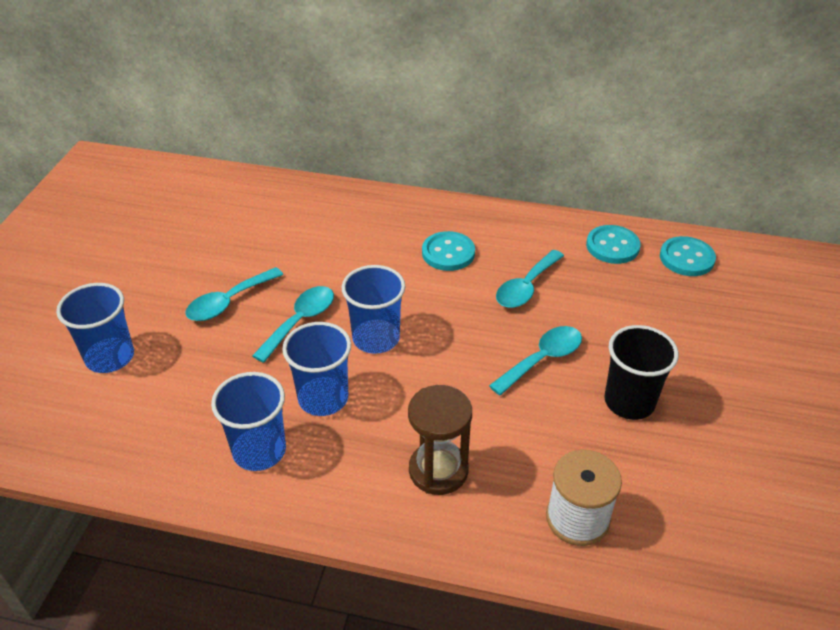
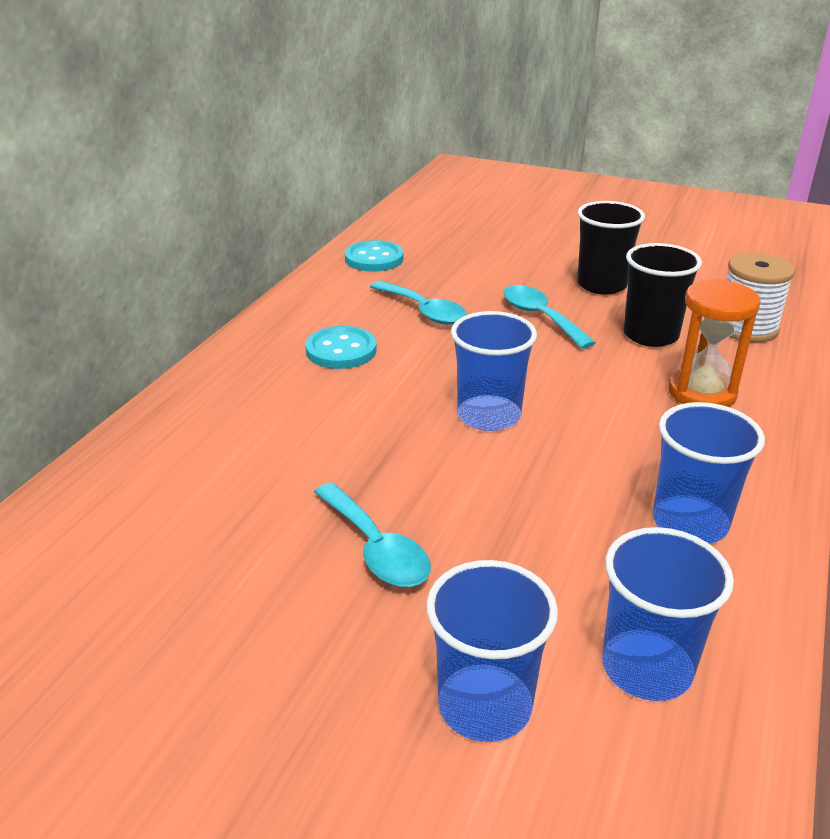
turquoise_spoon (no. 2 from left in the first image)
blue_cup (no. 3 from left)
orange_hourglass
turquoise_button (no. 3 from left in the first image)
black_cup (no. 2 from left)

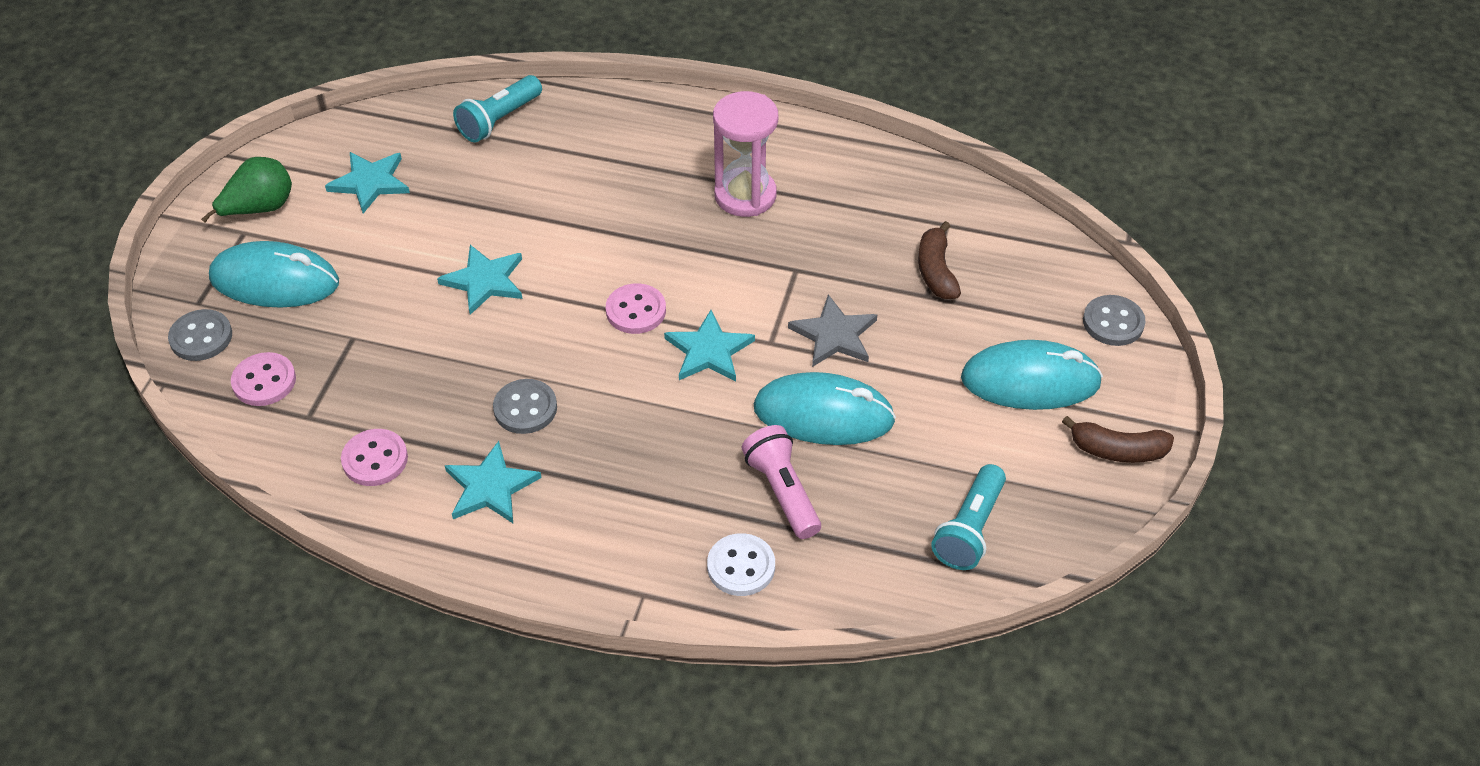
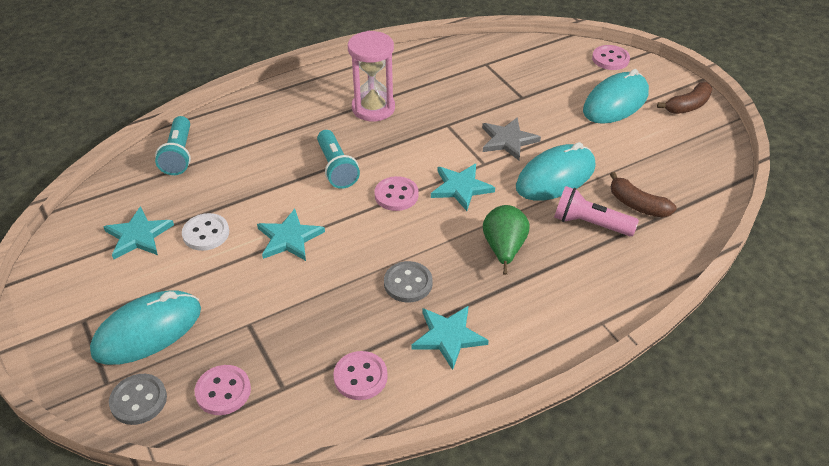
green_pear
white_button
brown_banana (no. 1 from left)
turquoise_flashlight (no. 2 from left)
pink_button (no. 4 from left)

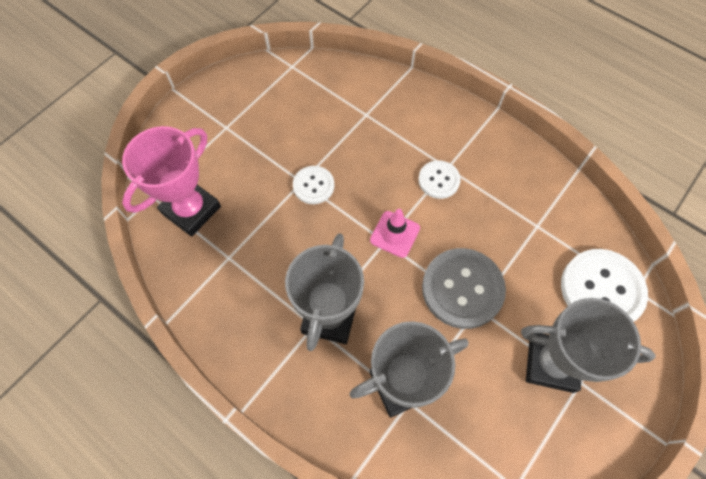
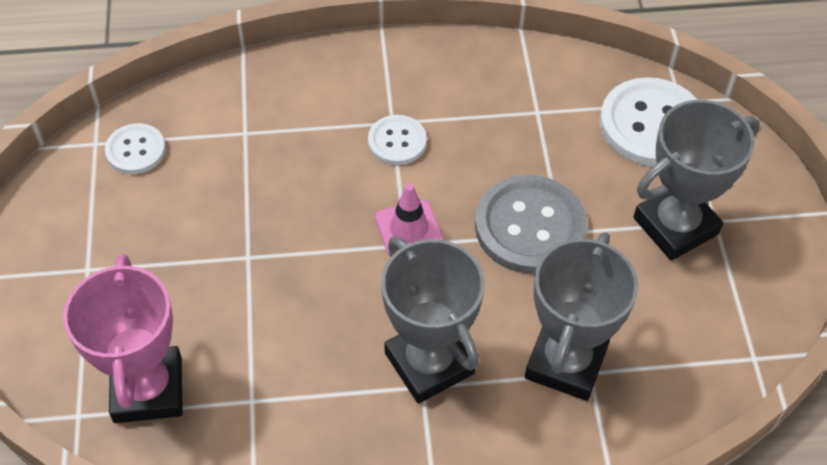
white_button (no. 1 from left)

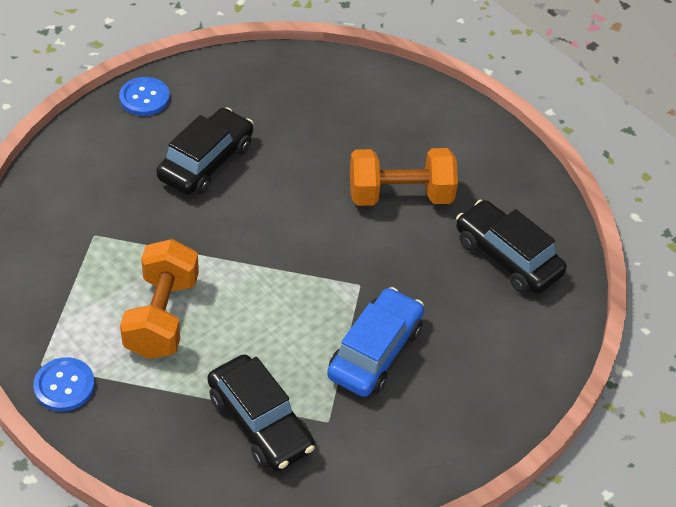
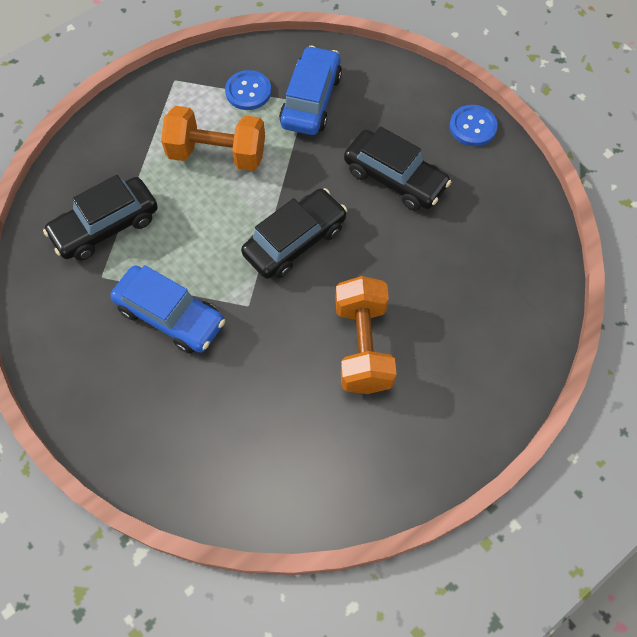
blue_button (no. 1 from left)
black_car (no. 2 from left)
blue_car (no. 2 from left)

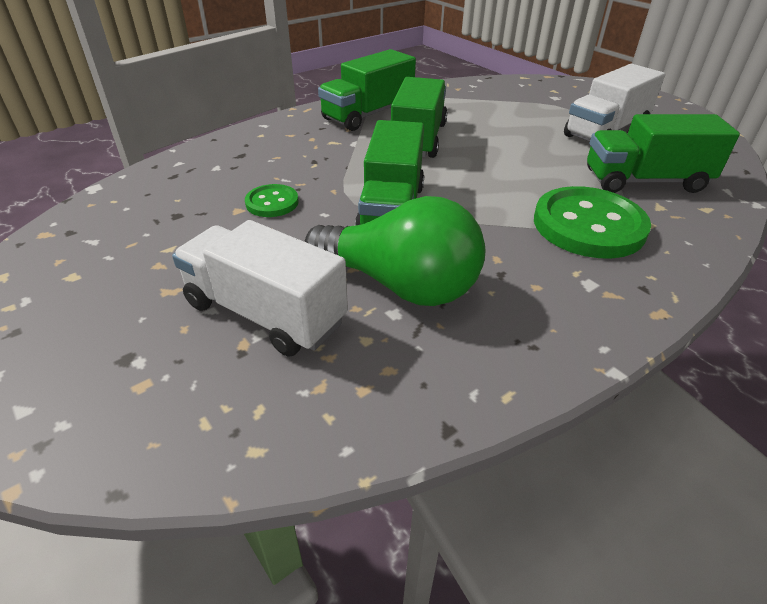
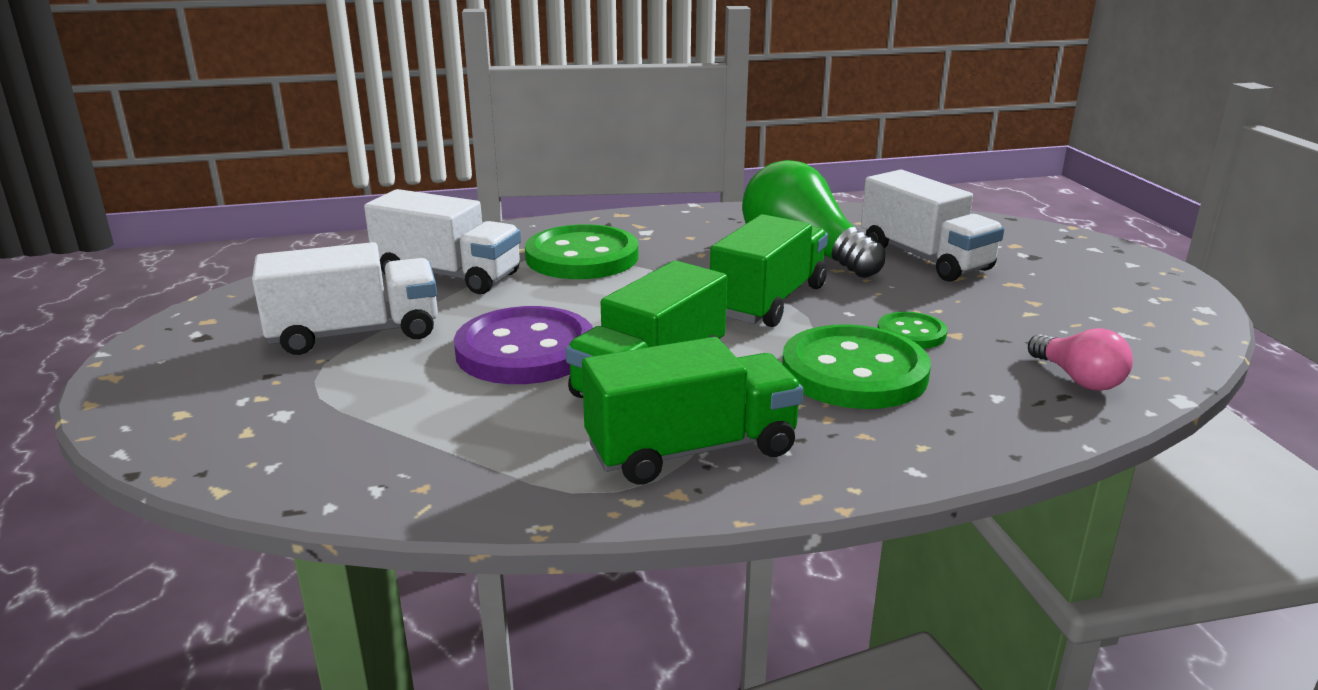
white_truck (no. 2 from left)
purple_button
green_button (no. 2 from left)
pink_light_bulb

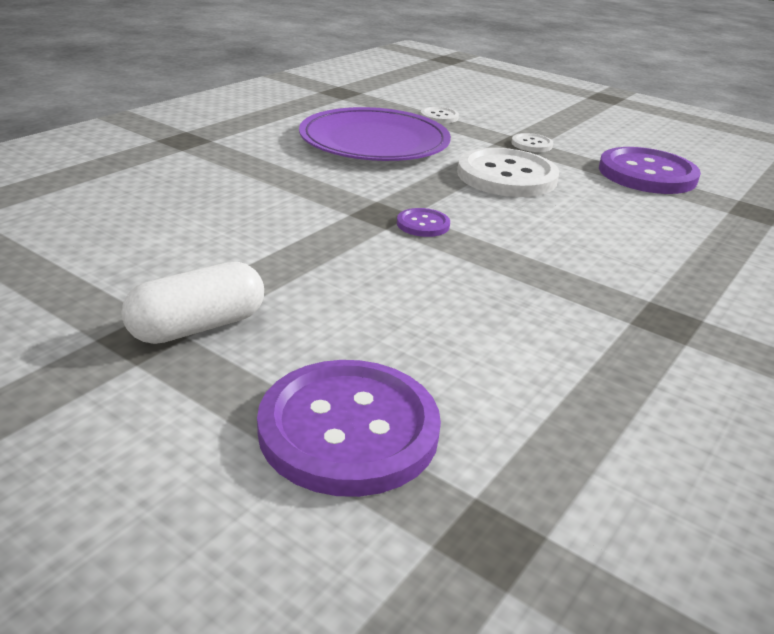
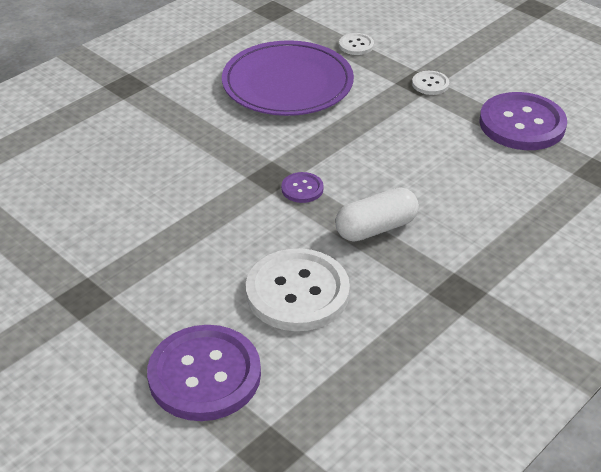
white_capsule
white_button (no. 1 from left)

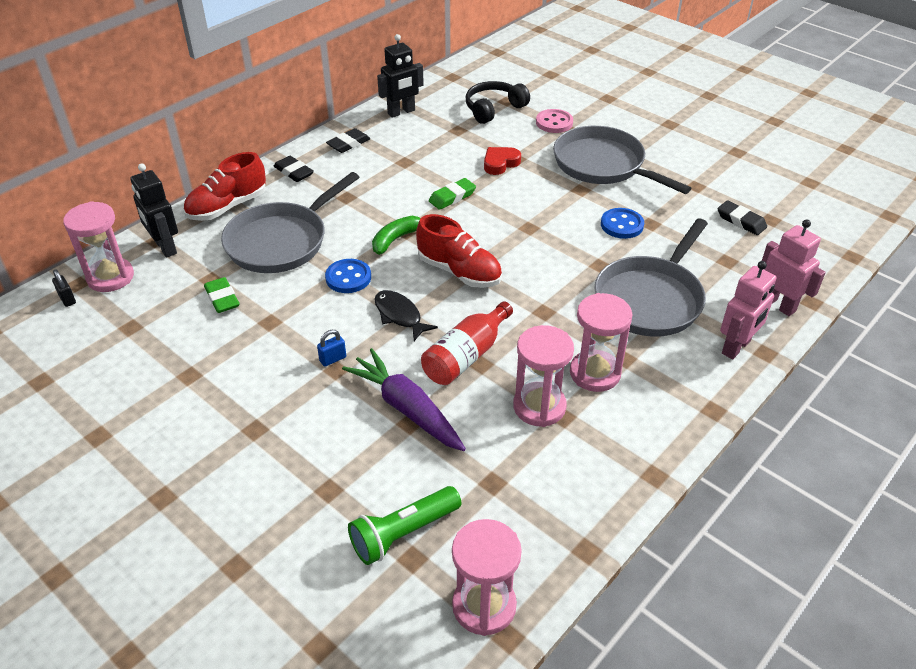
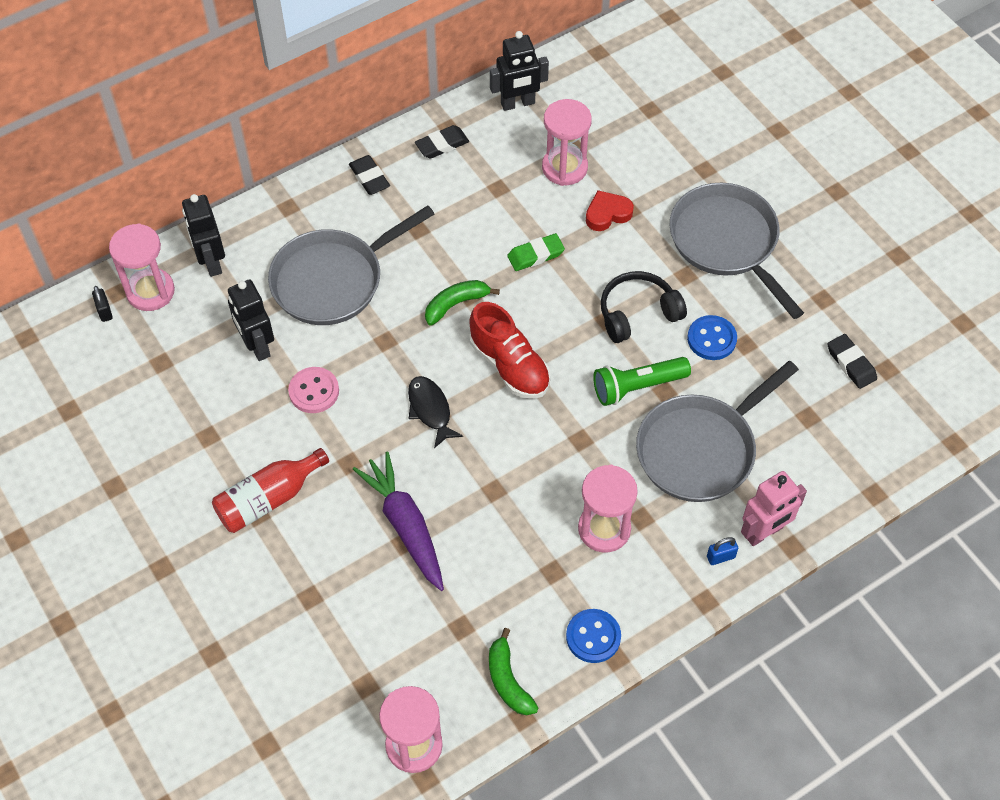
red_shoe (no. 1 from left in the first image)
black_robot (no. 2 from left)
blue_padlock
blue_button (no. 1 from left)
green_flashlight
red_bottle
black_headphones
pink_hourglass (no. 3 from left)
pink_button
pink_robot (no. 2 from left in the first image)
green_banana (no. 2 from left)

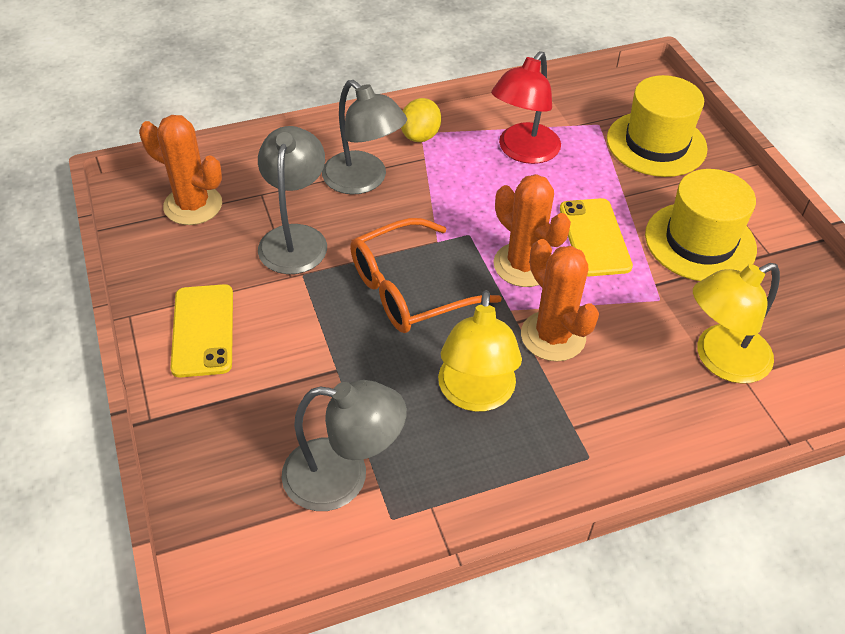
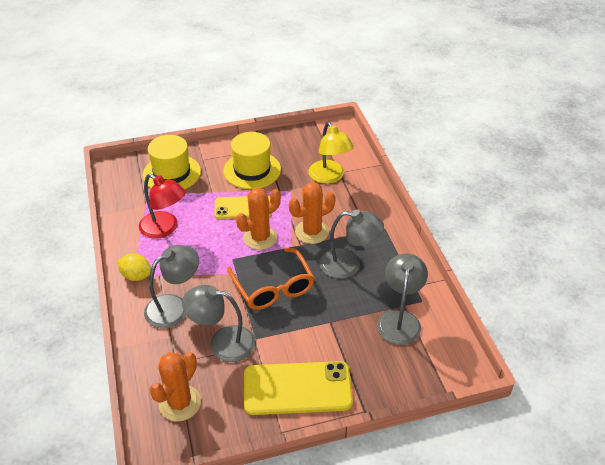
yellow_phone (no. 2 from left)
grey_lamp (no. 3 from left)

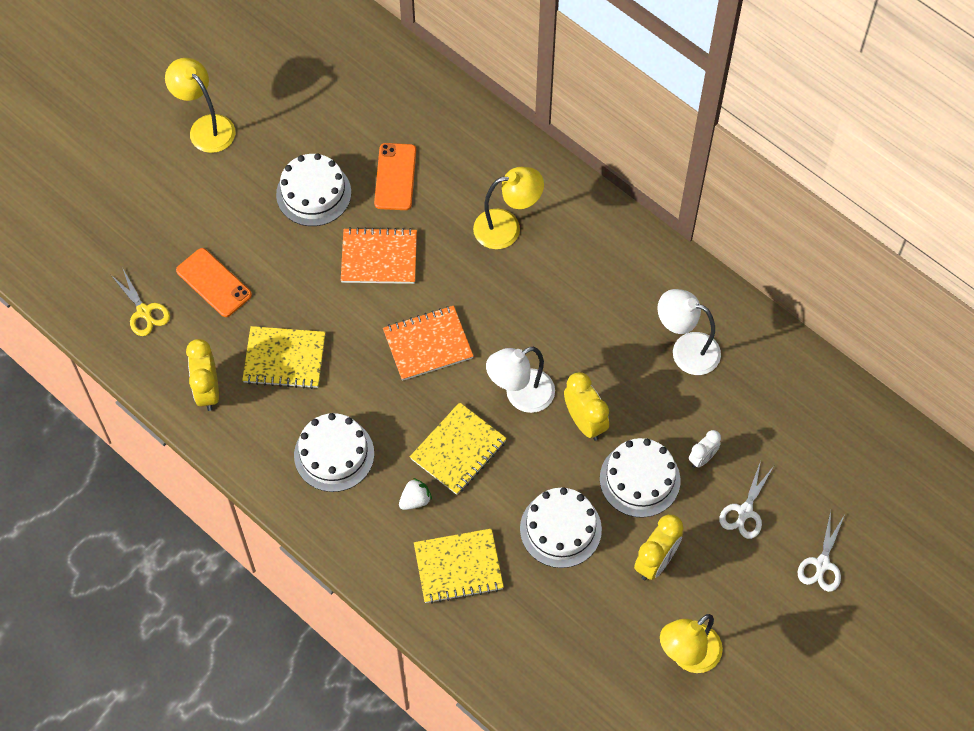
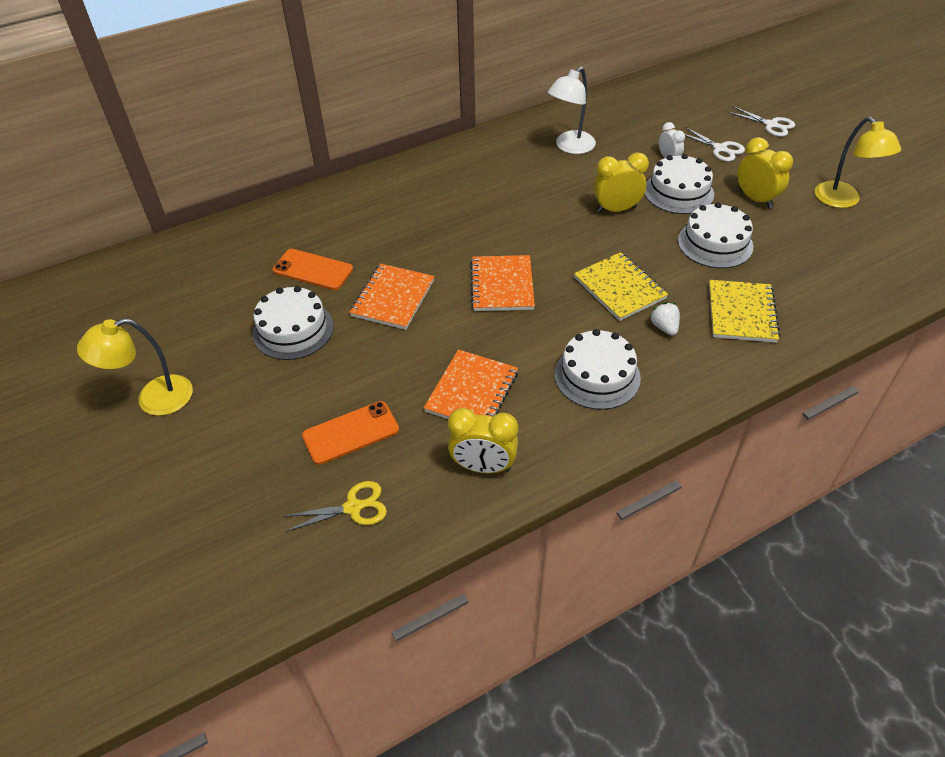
orange_notebook (no. 2 from left)
yellow_lamp (no. 2 from left in the first image)
white_lamp (no. 1 from left in the first image)

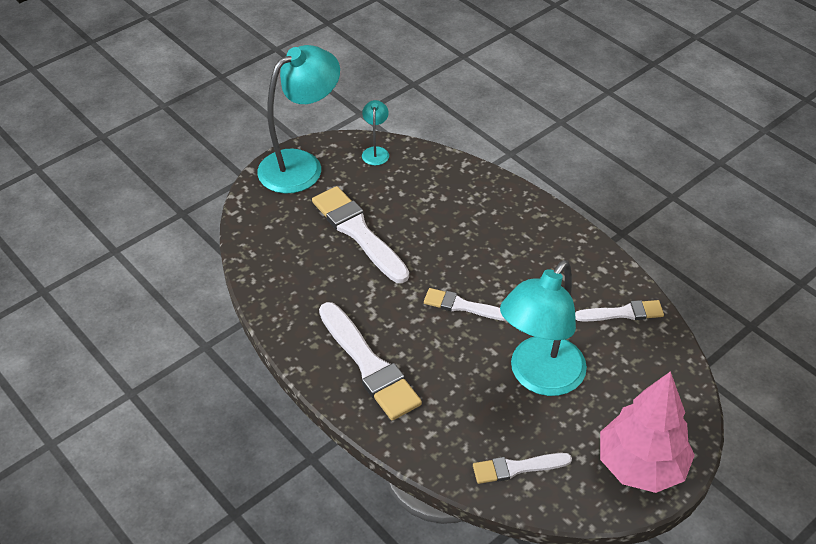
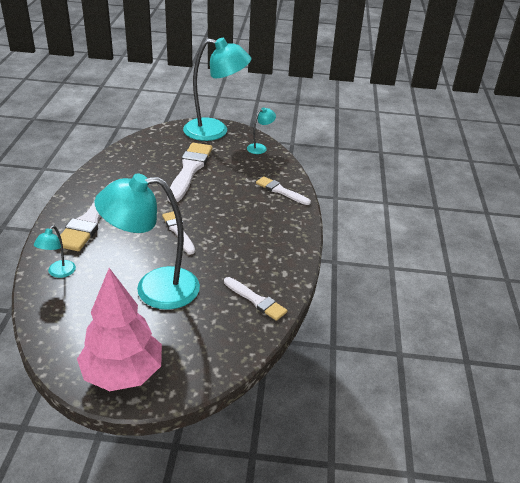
white_brush (no. 5 from left)
turquoise_lamp (no. 1 from left)

